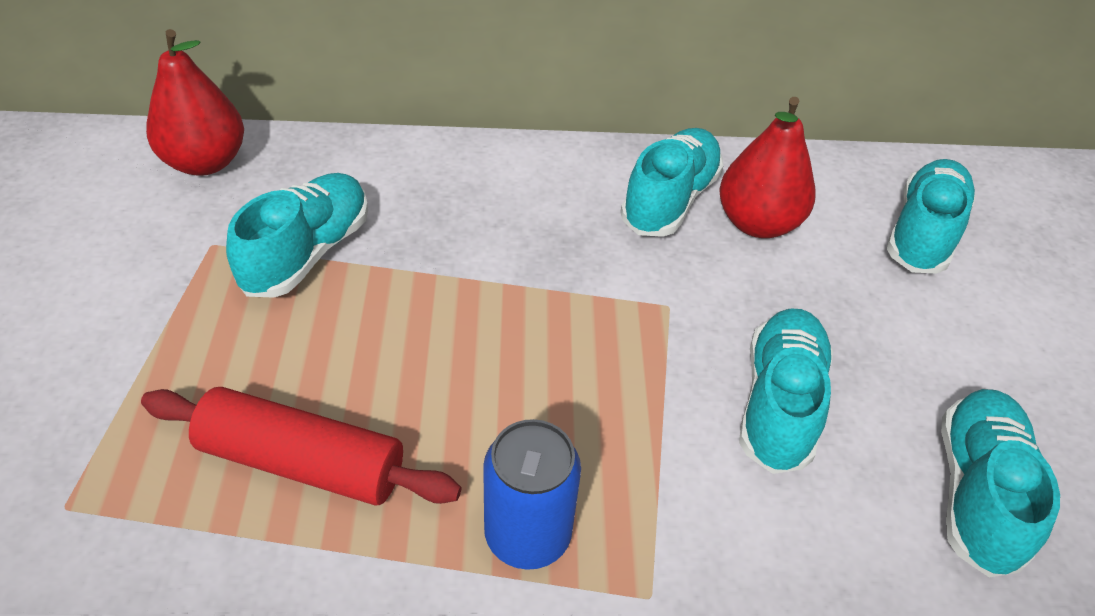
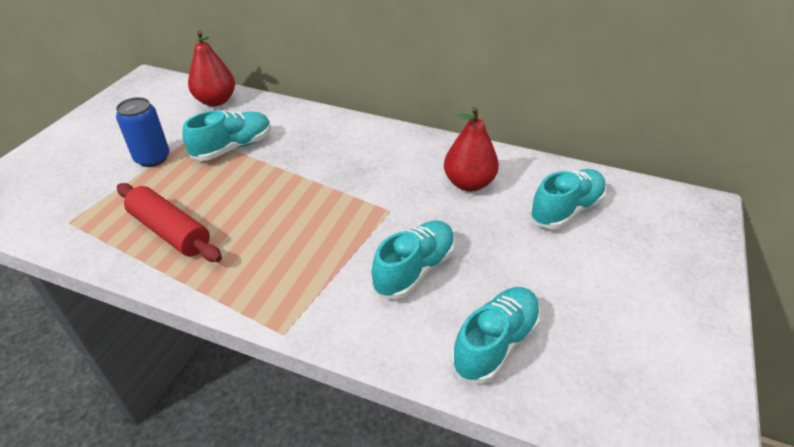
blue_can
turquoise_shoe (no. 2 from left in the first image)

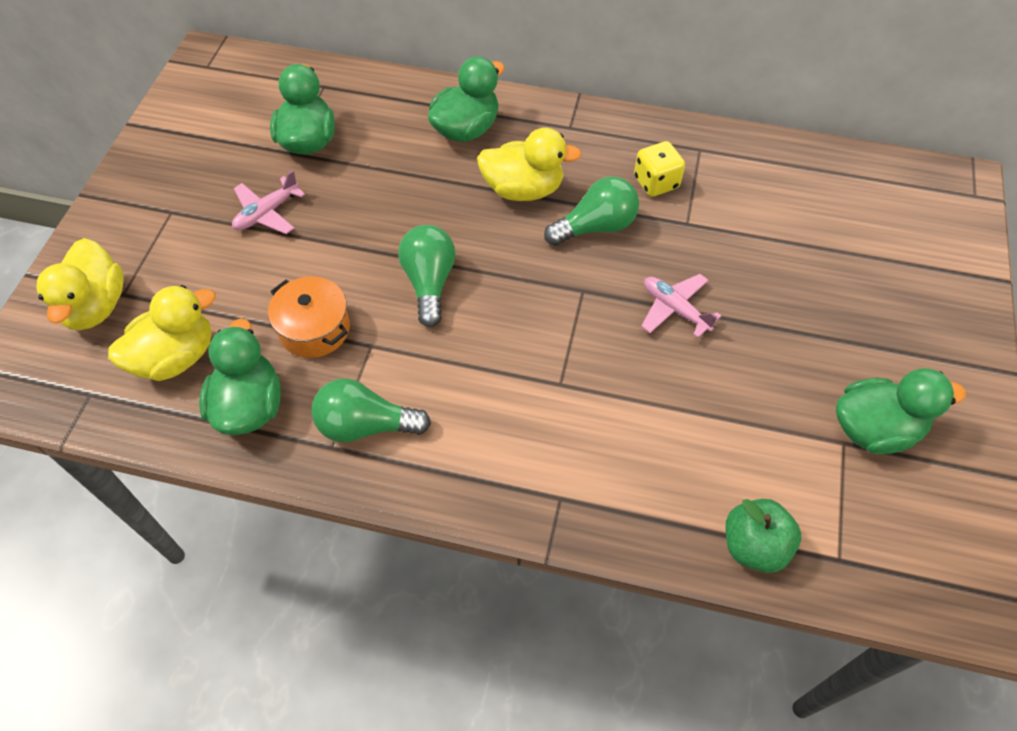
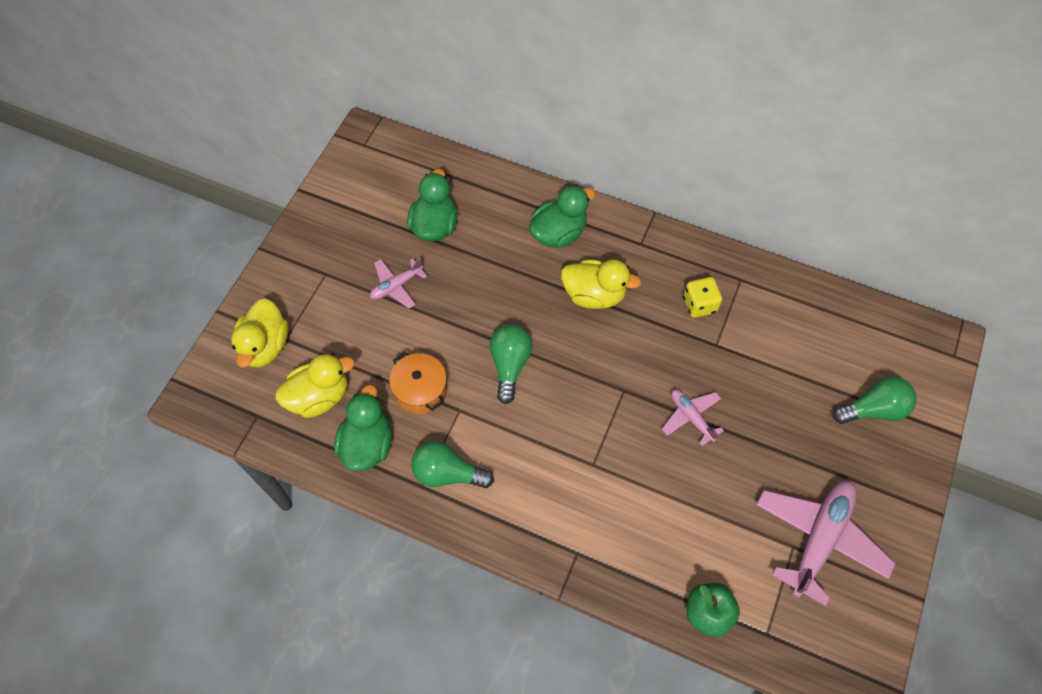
green_light_bulb (no. 3 from left)
pink_plane (no. 3 from left)

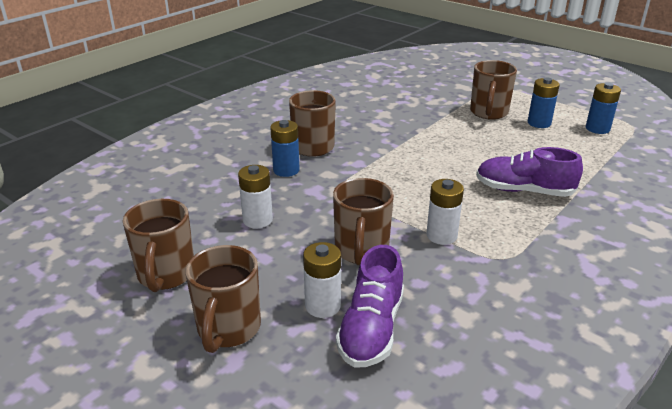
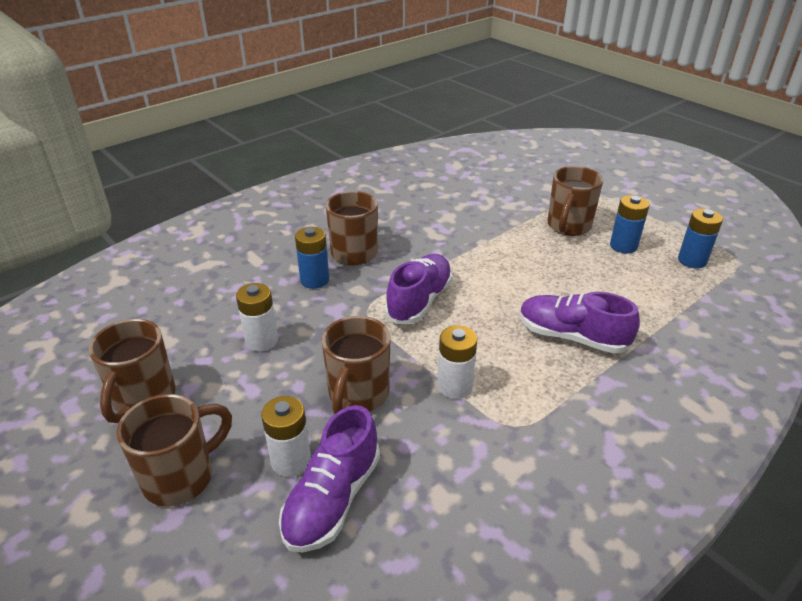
brown_mug (no. 2 from left)
purple_shoe (no. 2 from left)

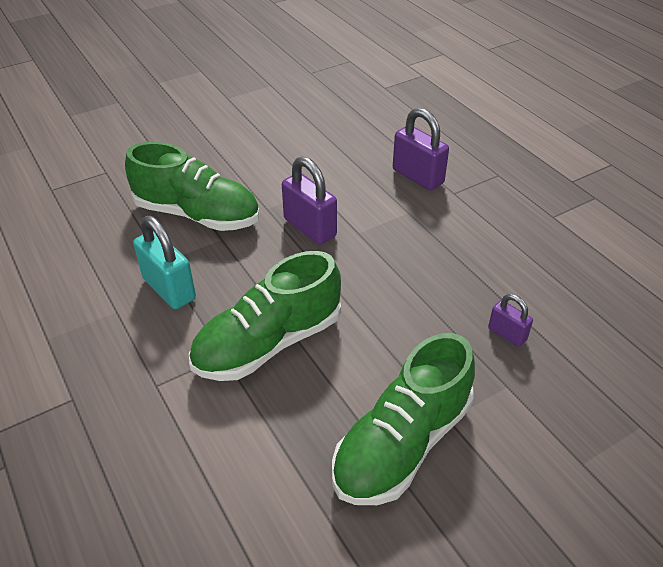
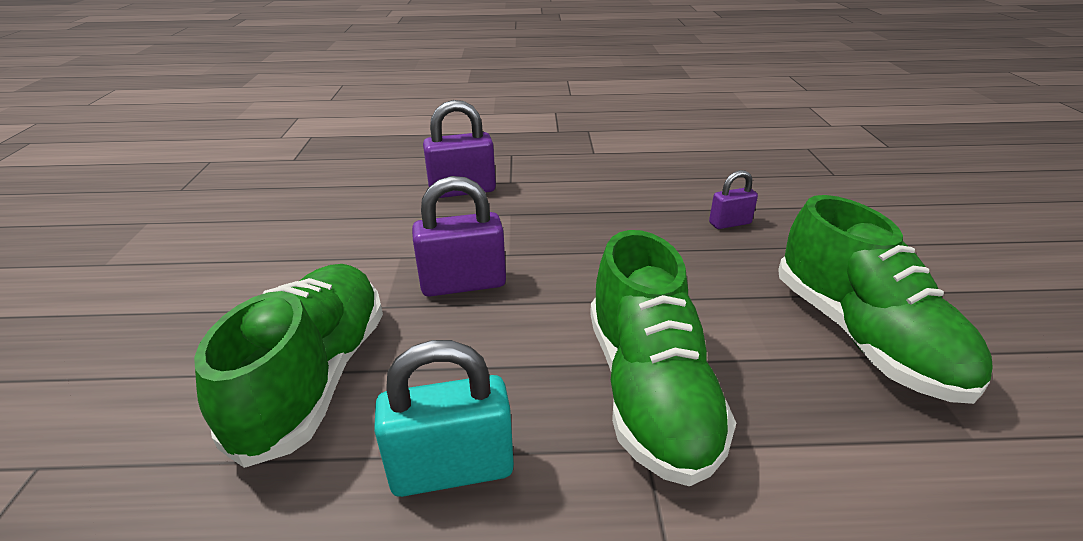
green_shoe (no. 1 from left)

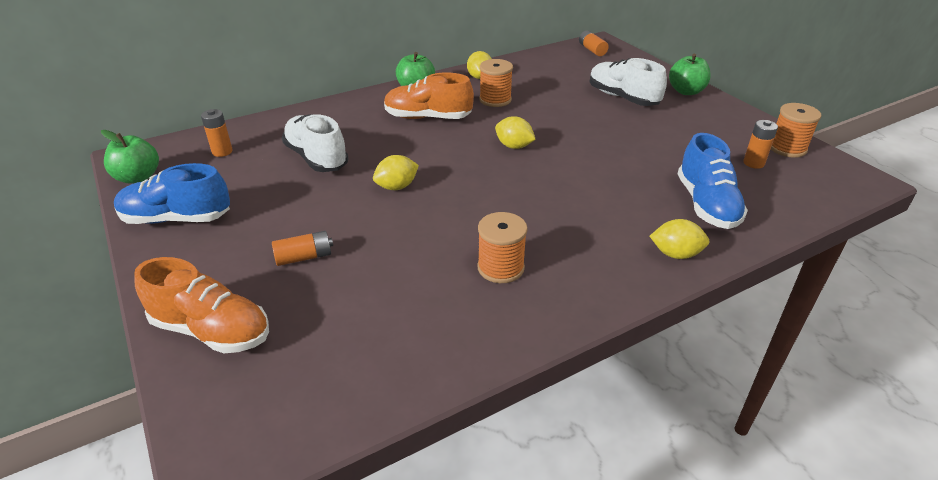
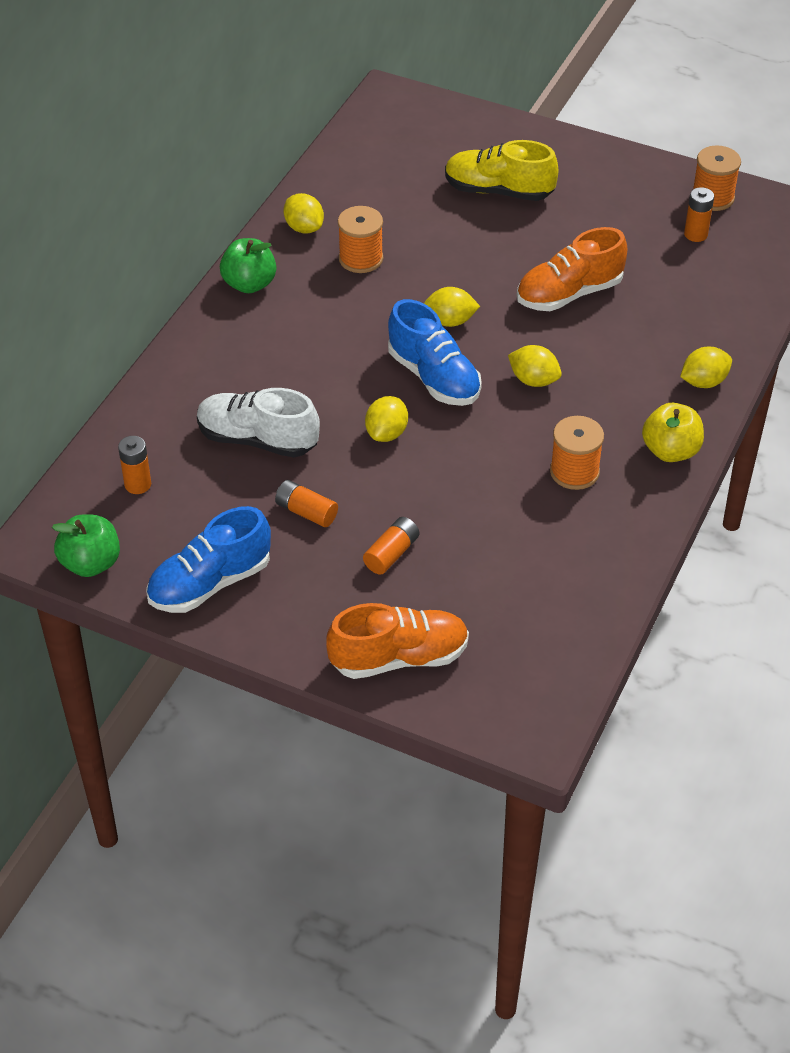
orange_shoe (no. 2 from left)
orange_battery (no. 2 from left)
yellow_shoe
green_apple (no. 3 from left in the first image)
blue_shoe (no. 2 from left)
yellow_lemon (no. 4 from left)
yellow_apple

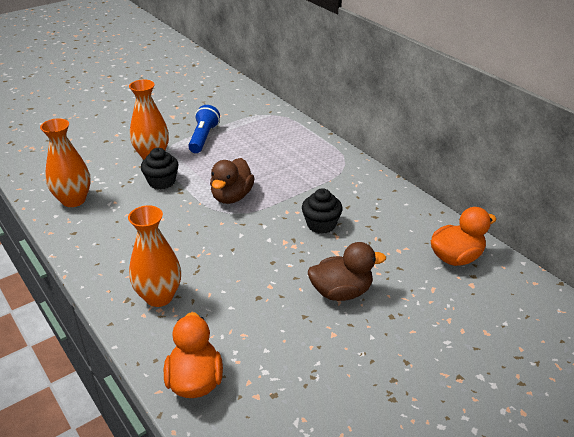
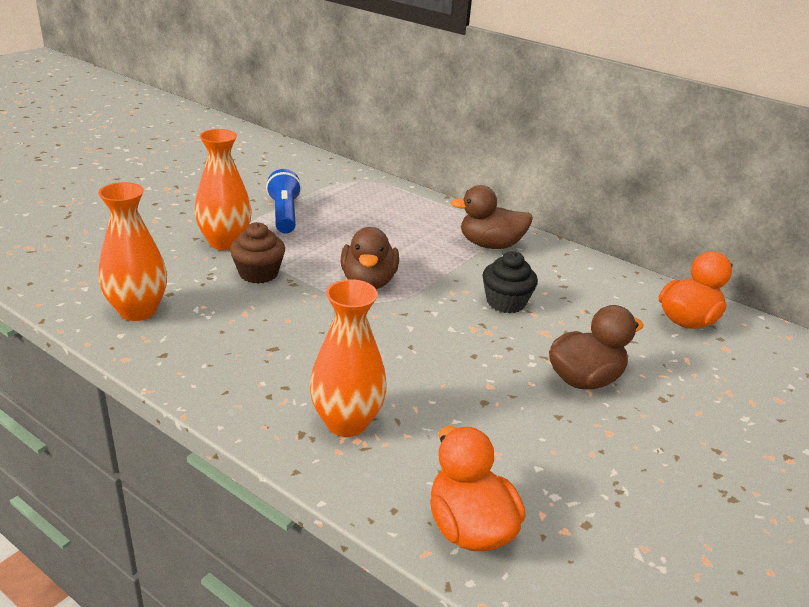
brown_cupcake
brown_duck (no. 2 from left)

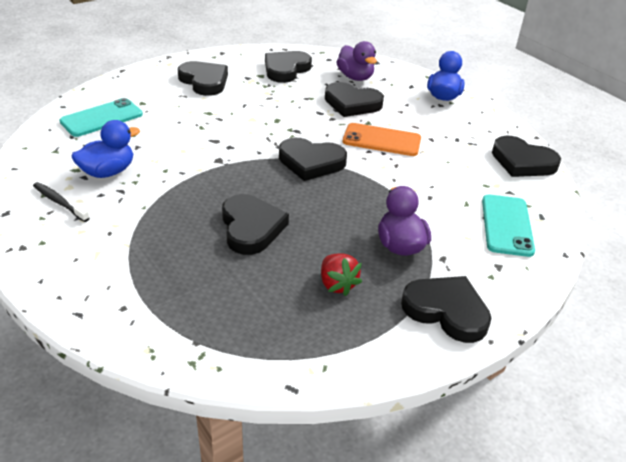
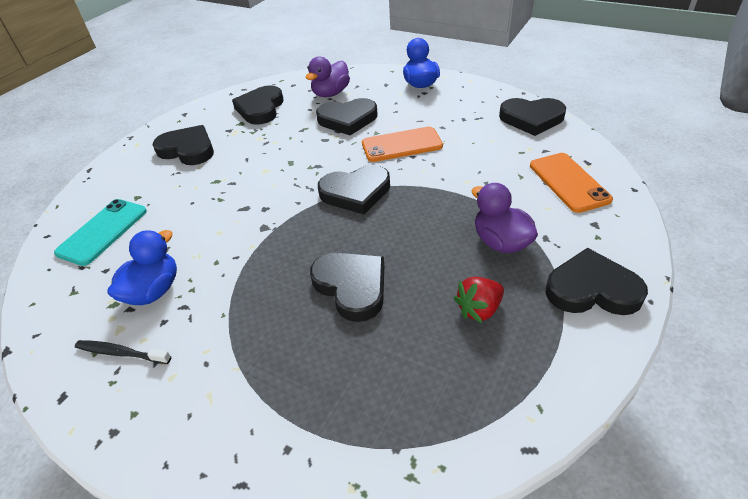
red_strawberry
purple_duck (no. 1 from left)
orange_phone (no. 2 from left)

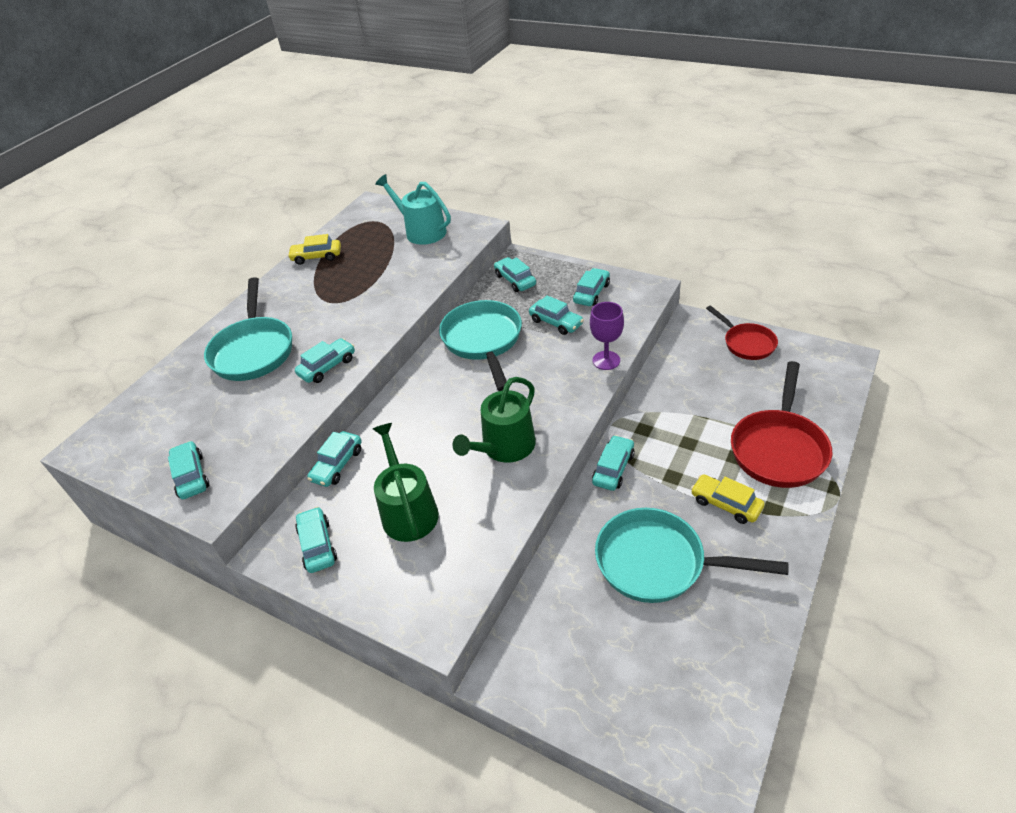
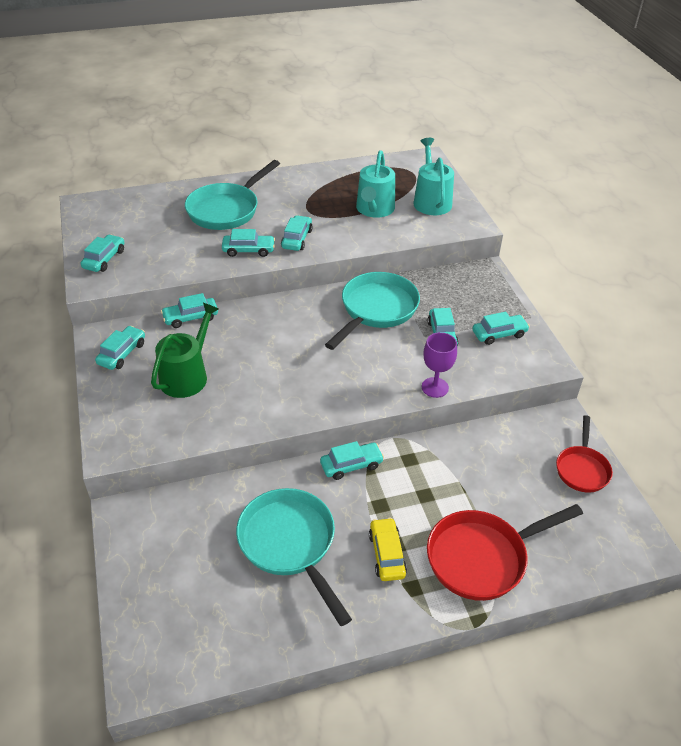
yellow_car (no. 1 from left in the first image)
green_watering_can (no. 2 from left in the first image)
turquoise_car (no. 5 from left)
turquoise_watering_can (no. 1 from left)

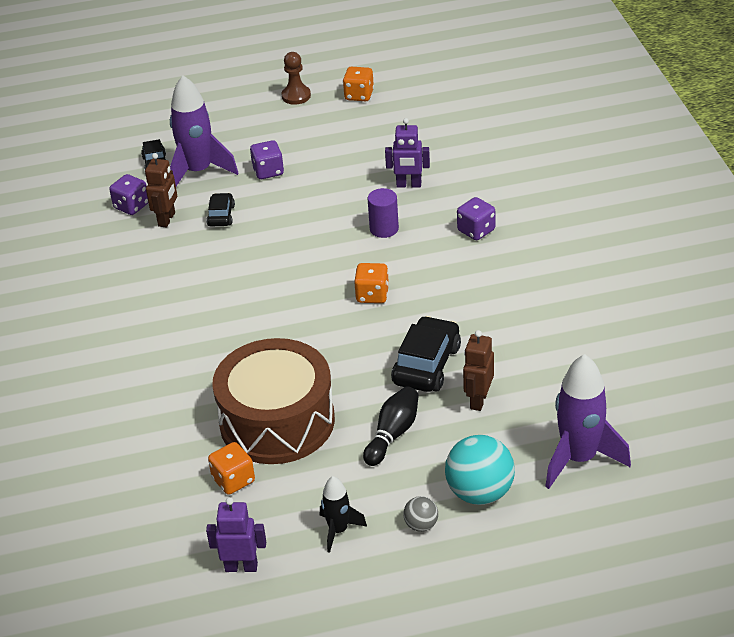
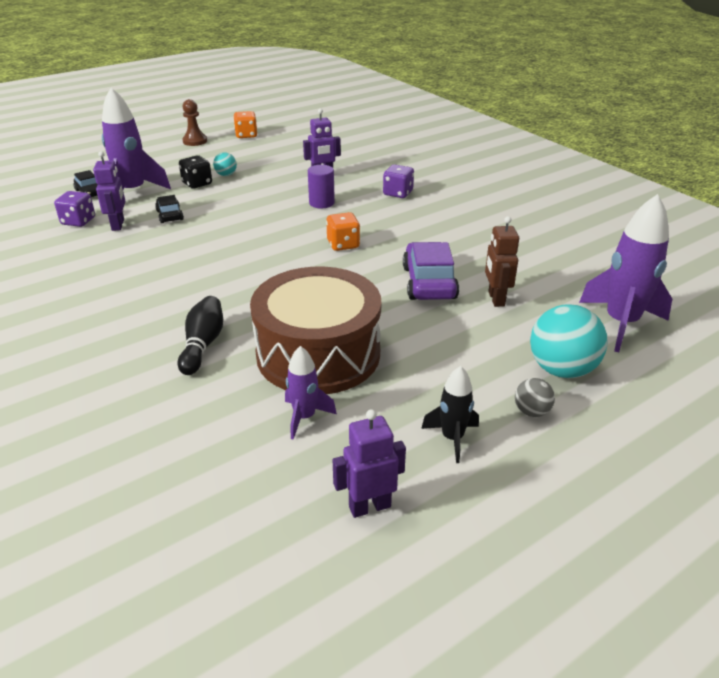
purple_robot (no. 1 from left)
purple_rocket (no. 2 from left)
black_dice
black_bowling_pin
purple_car
turquoise_ball (no. 1 from left)

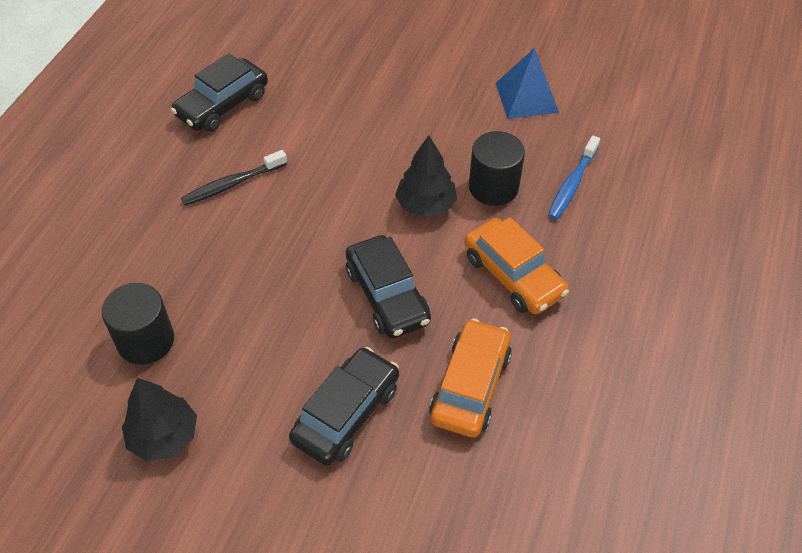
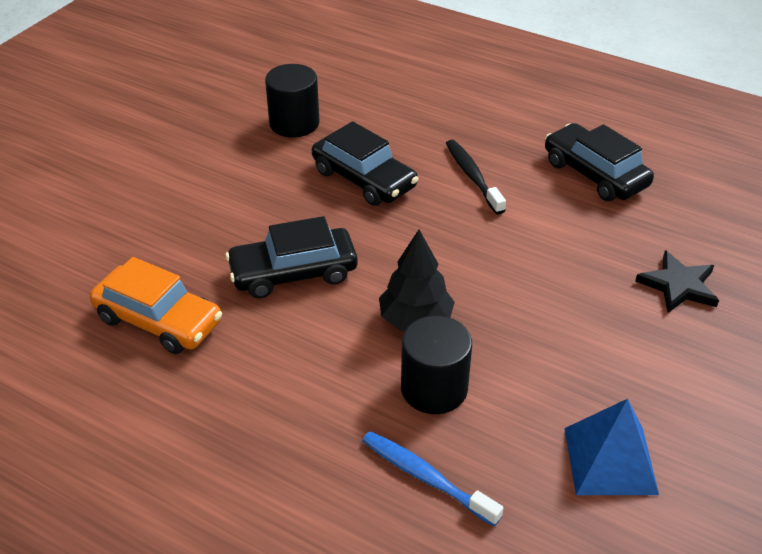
black_tree (no. 1 from left in the first image)
black_car (no. 2 from left)
orange_car (no. 2 from left in the first image)
black_star

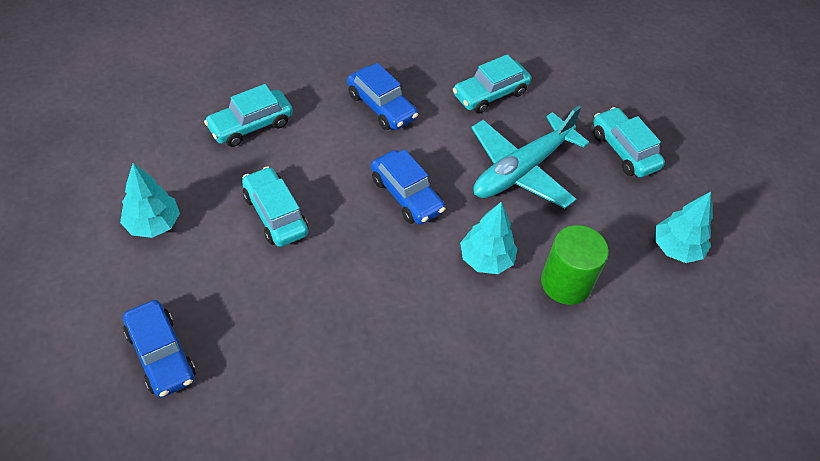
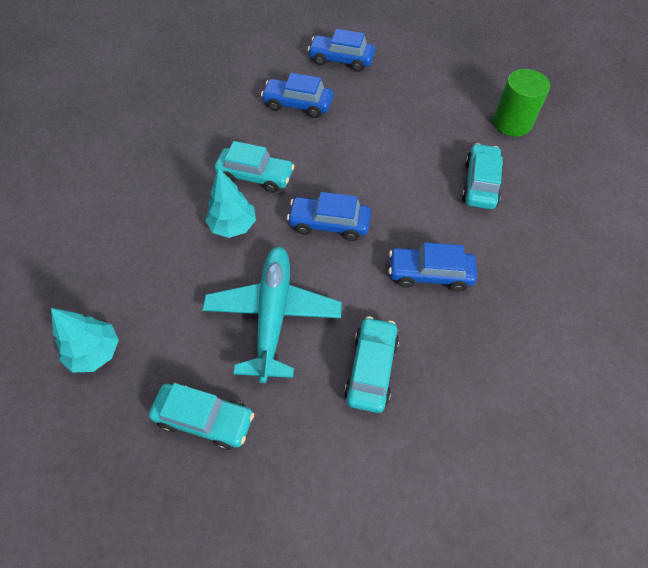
turquoise_tree (no. 1 from left in the first image)
turquoise_car (no. 2 from left)
green_cylinder
blue_car (no. 1 from left)

